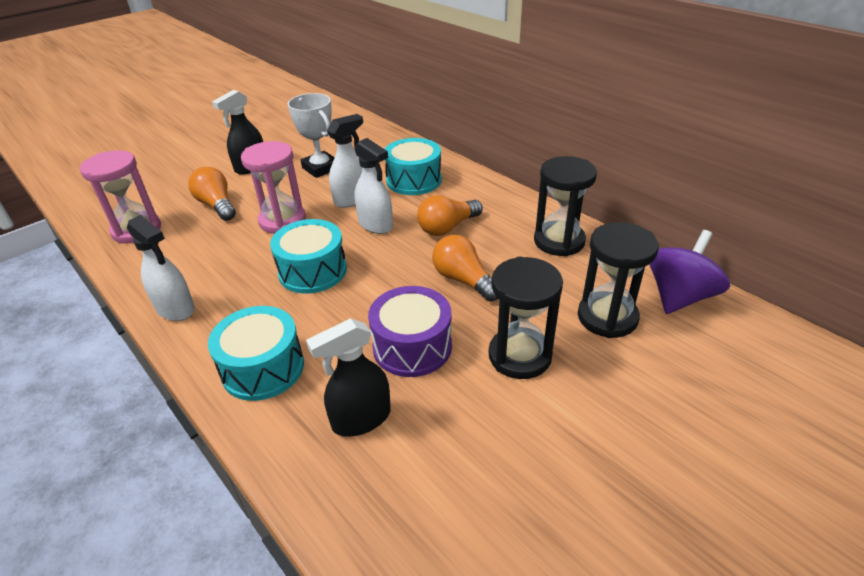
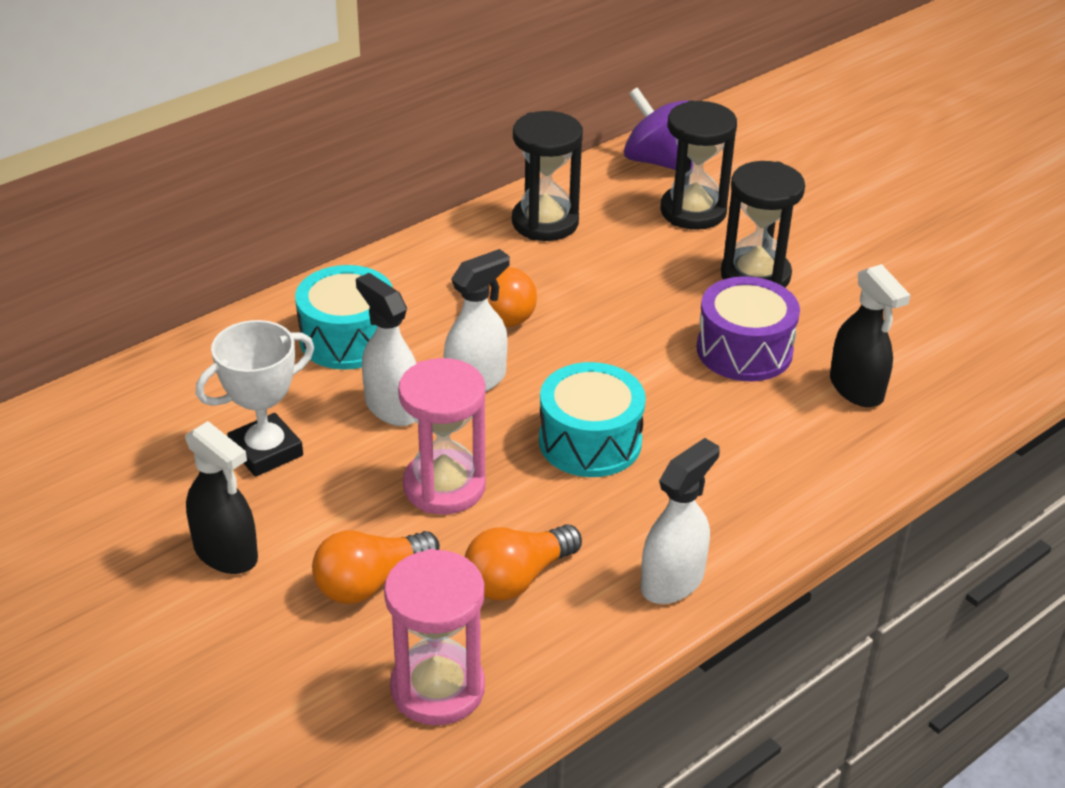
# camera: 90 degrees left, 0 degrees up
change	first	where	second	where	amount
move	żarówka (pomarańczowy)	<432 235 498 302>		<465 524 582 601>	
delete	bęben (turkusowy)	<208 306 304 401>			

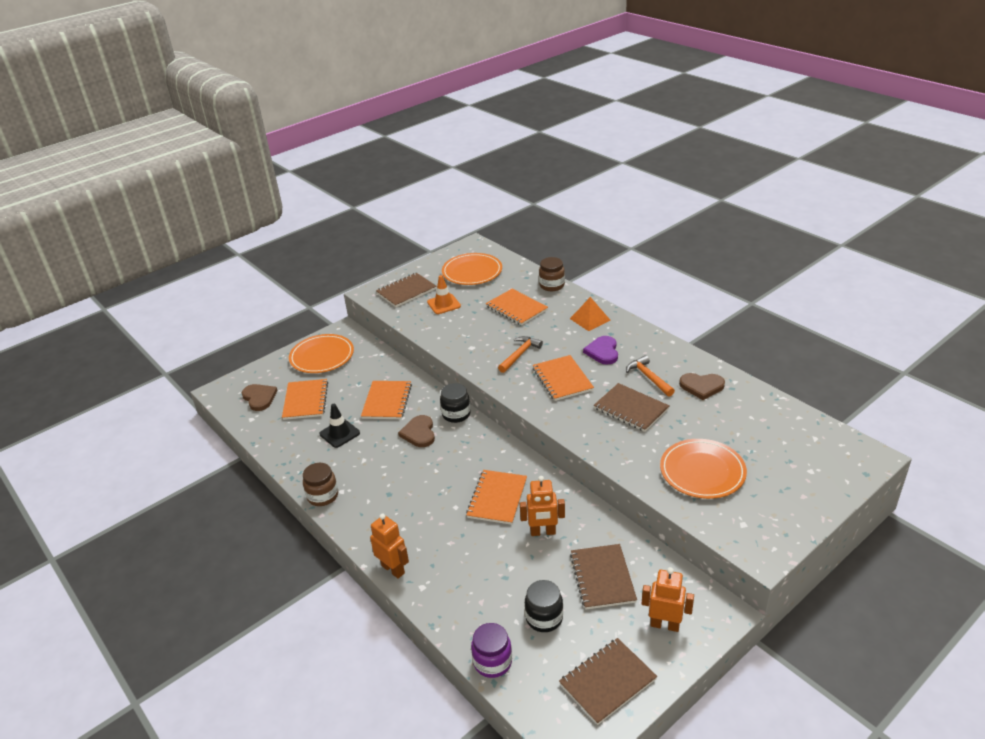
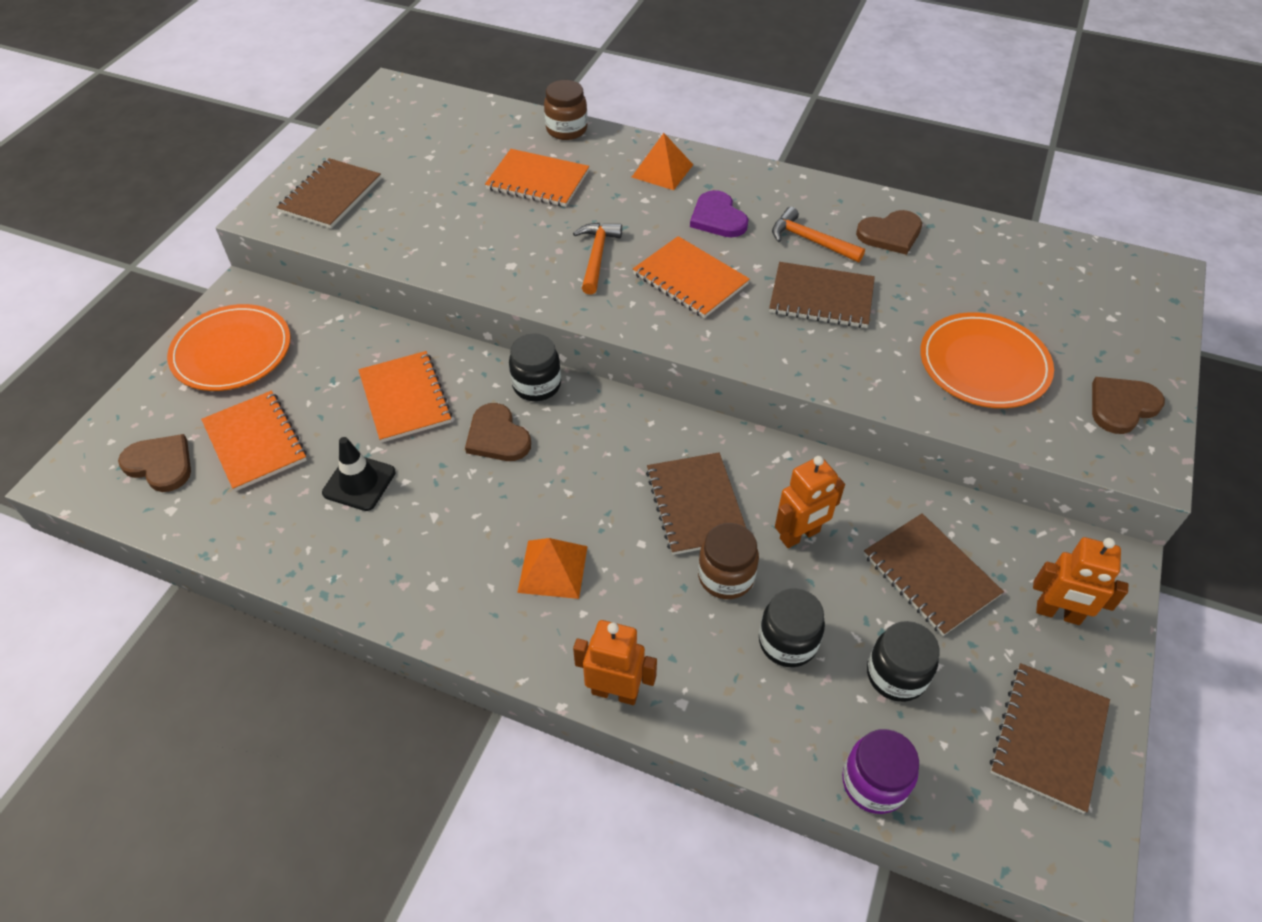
# camera: 30 degrees left, 15 degrees up
change	first	where	second	where	amount
insert			piramida (pomarańczowy)	<517 538 588 599>	
recolor	zeszyt (pomarańczowy)	<466 470 527 525>	zeszyt (brązowy)	<646 452 746 555>	
move	słoik (brązowy)	<303 463 338 506>		<698 523 759 599>	
insert			słoik (czarny)	<759 588 825 667>	
rotate	robot (pomarańczowy)	<642 567 694 632>		<1033 537 1128 625>	150 degrees counterclockwise
insert			serce (brązowy)	<1092 377 1165 434>	
delete	pachołek (pomarańczowy)	<427 275 461 314>			
delete	talerz (pomarańczowy)	<442 253 502 285>			

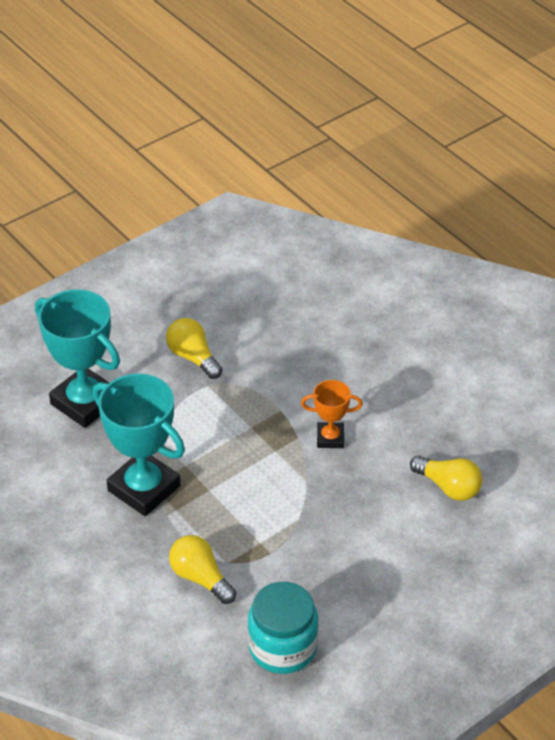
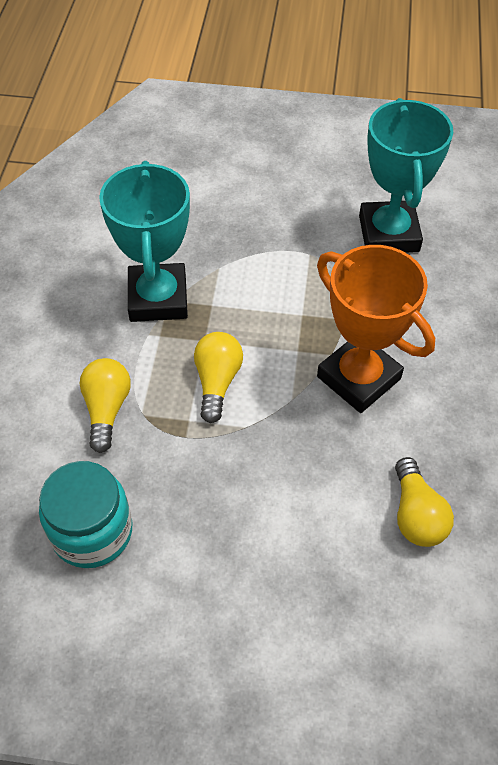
# camera: 45 degrees right, 10 degrees up
change	first	where	second	where	amount
move	żarówka (żółty)	<166 318 223 379>		<194 332 243 423>	
resize	puchar (pomarańczowy)	<301 380 363 448>		<317 245 435 413>	x1.91
move	puchar (turkusowy)	<35 289 120 428>		<359 98 453 253>	

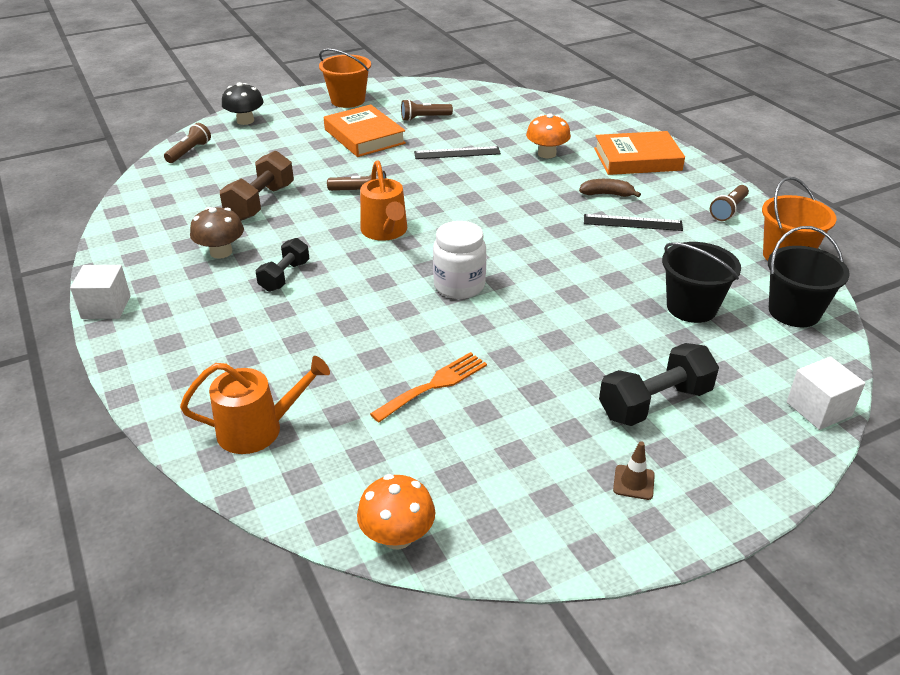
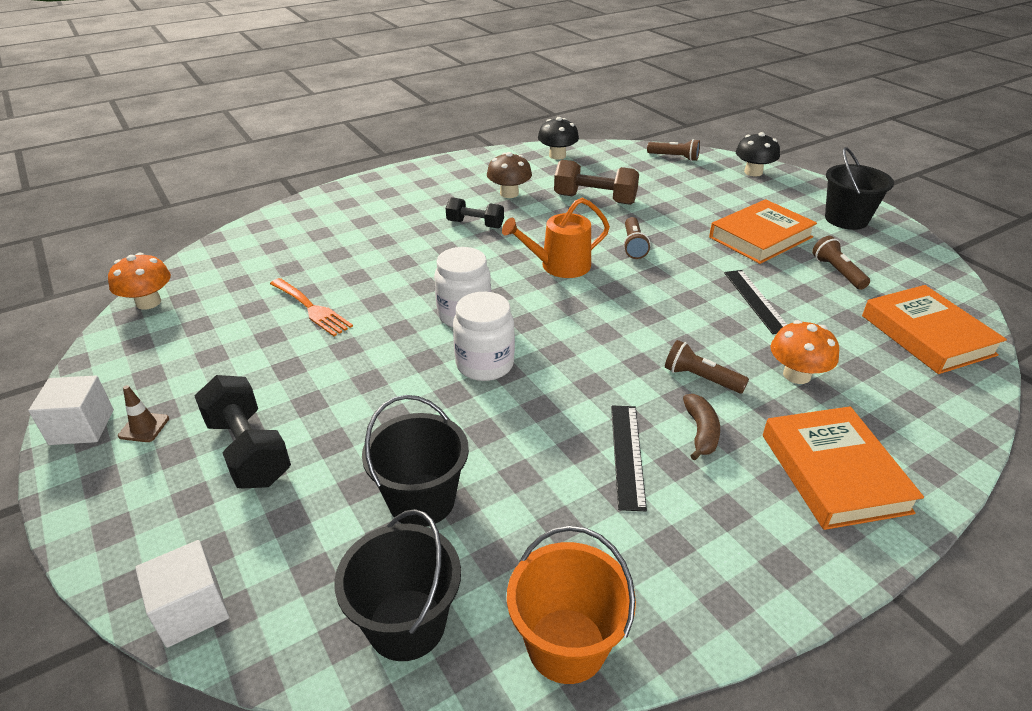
# camera: 85 degrees right, 0 degrees up
change	first	where	second	where	amount
move	sześcian (biały)	<70 265 131 319>		<28 376 114 445>	
insert			słoik (biały)	<453 292 515 381>	
insert			grzyb (czarny)	<538 117 579 160>	
move	latarka (brązowy)	<710 185 749 221>		<665 340 749 393>	
recolor	wiadro (pomarańczowy)	<319 49 371 108>	wiadro (czarny)	<825 147 894 230>	
insert			książka (pomarańczowy)	<862 285 1007 374>	
delete	konewka (pomarańczowy)	<180 356 330 454>			

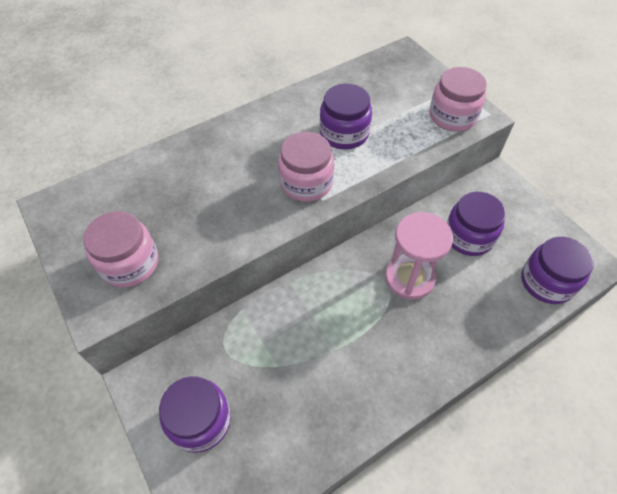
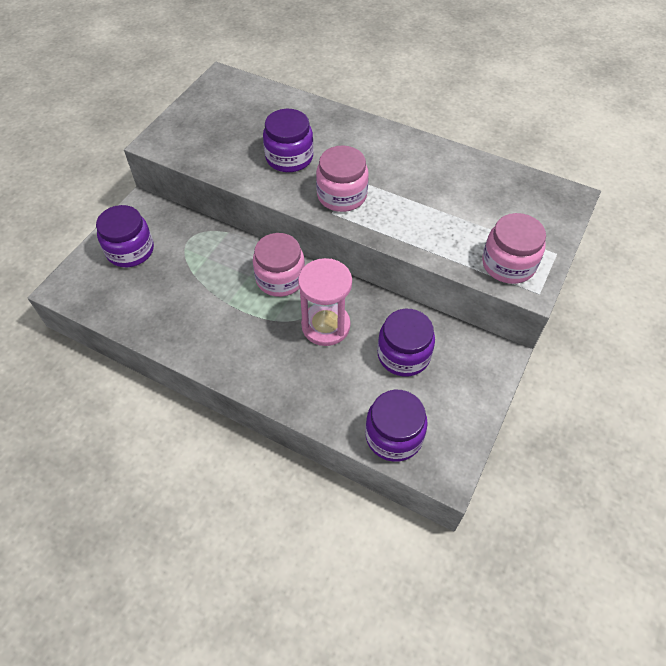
# camera: 60 degrees right, 0 degrees up
change	first	where	second	where	amount
move	słoik (różowy)	<83 211 158 288>		<253 233 305 297>	
move	słoik (fioletowy)	<320 84 372 149>		<263 109 313 172>	

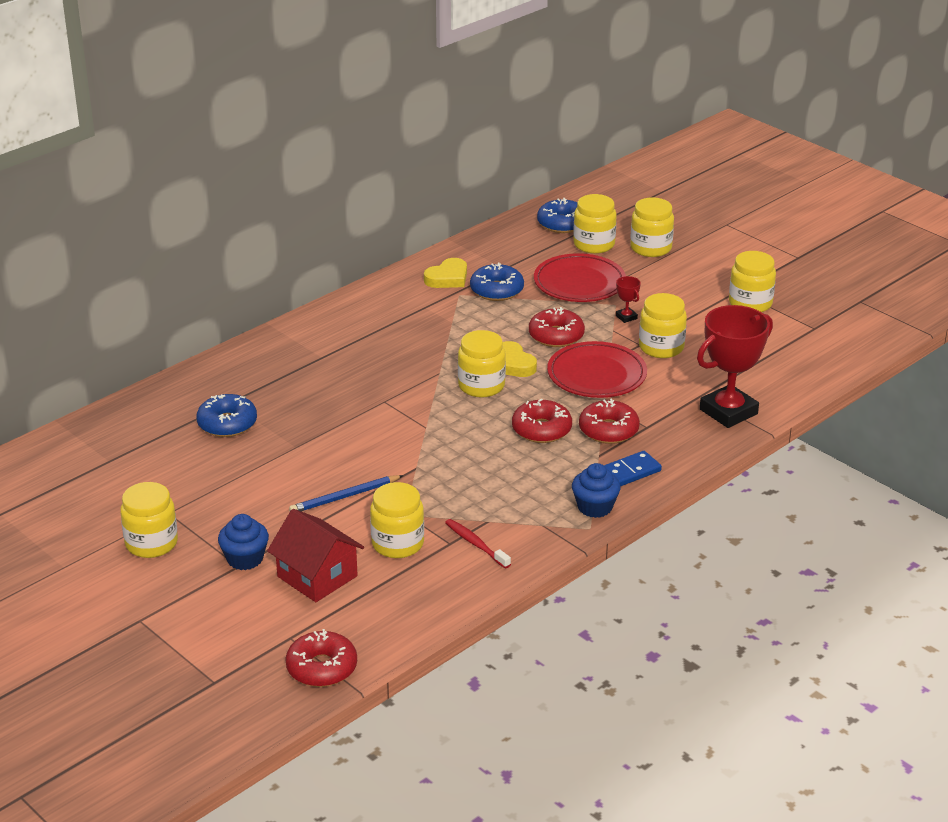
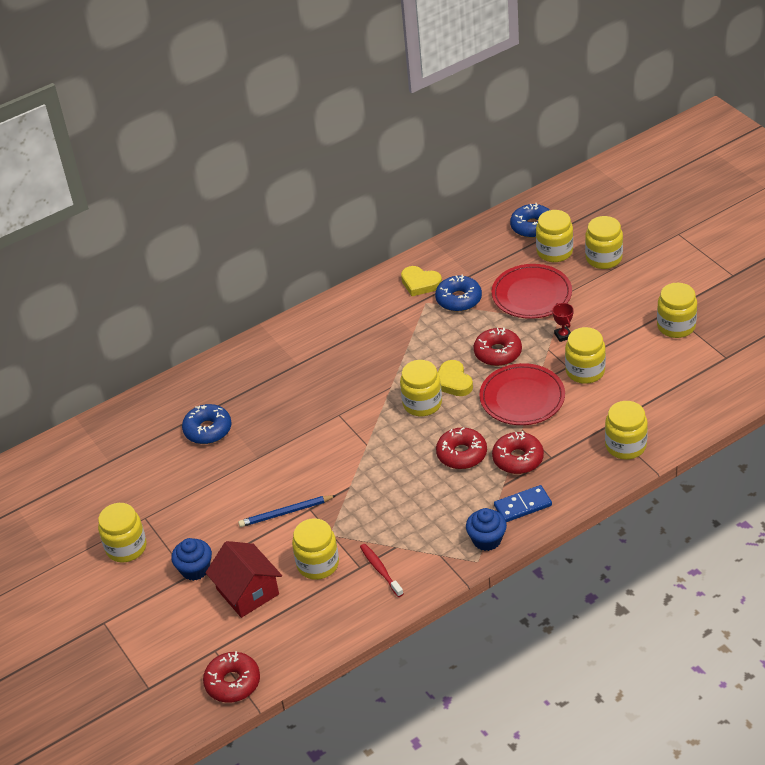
# camera: 15 degrees right, 10 degrees up
change	first	where	second	where	amount
rotate	serce (żółty)	<424 258 467 288>		<401 266 442 296>	60 degrees clockwise
replace	puchar (czerwony)	<697 305 773 428>	słoik (żółty)	<605 401 648 459>	

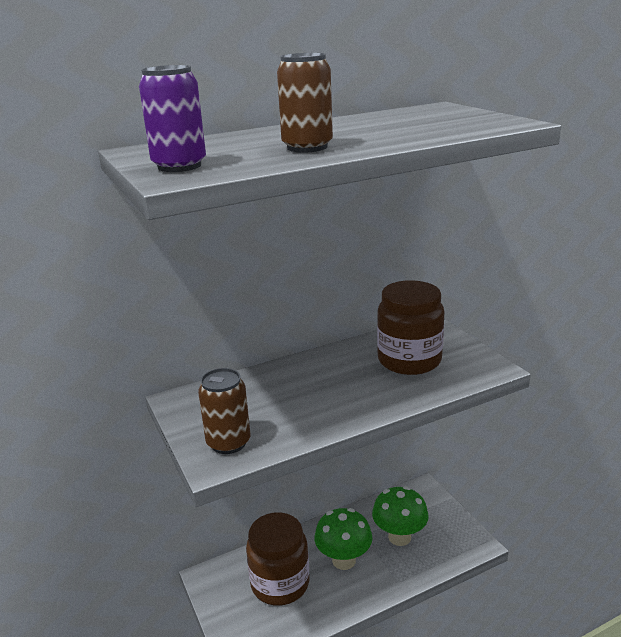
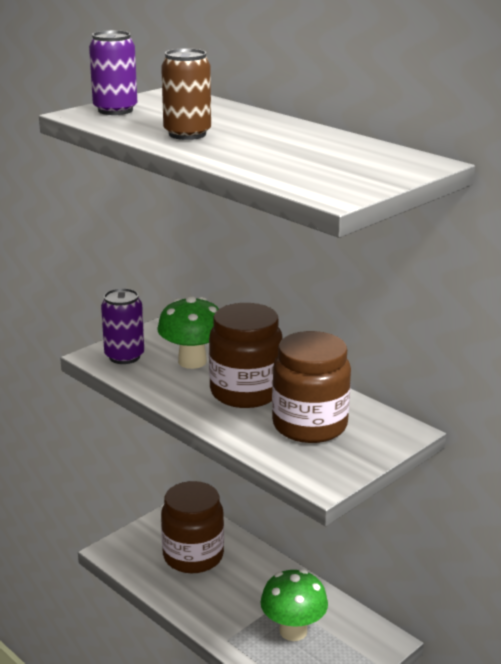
# camera: 70 degrees right, 0 degrees up
change	first	where	second	where	amount
recolor	puszka (brązowy)	<198 368 250 454>	puszka (fioletowy)	<101 288 144 364>	
move	grzyb (zielony)	<314 508 373 570>		<158 296 219 369>	
insert			słoik (brązowy)	<209 303 283 408>	

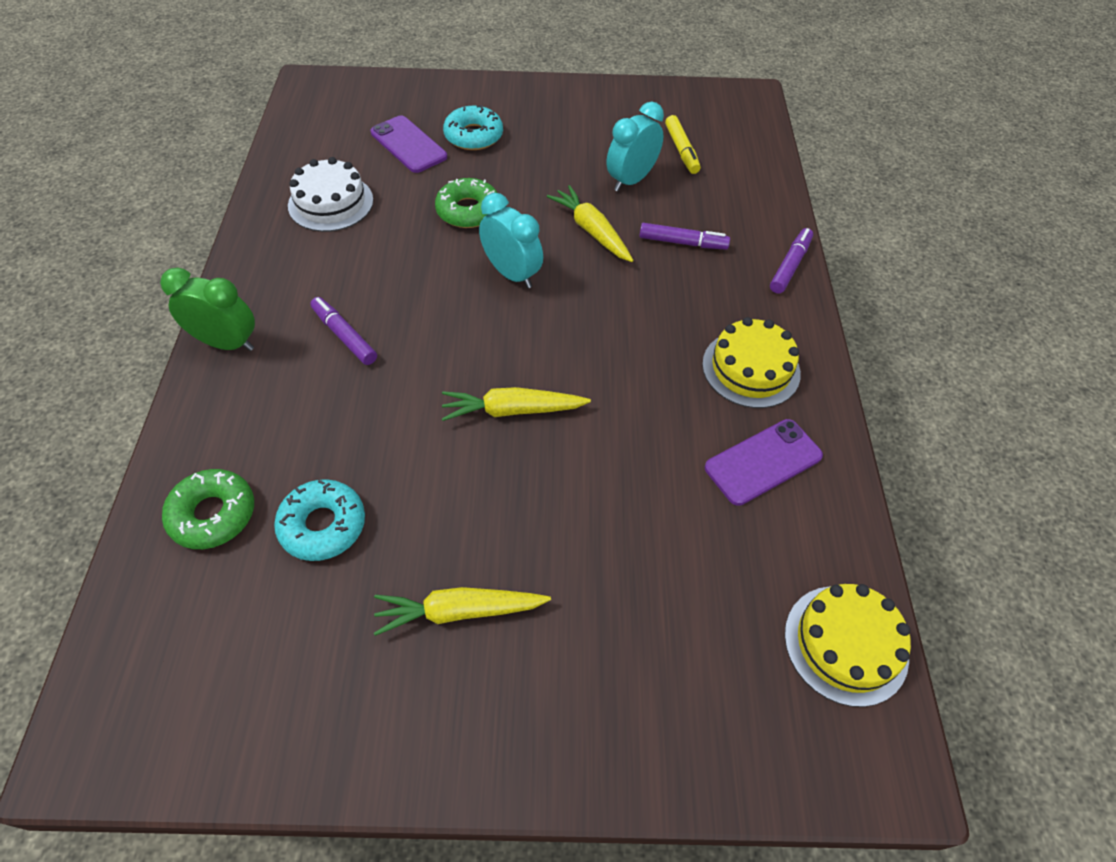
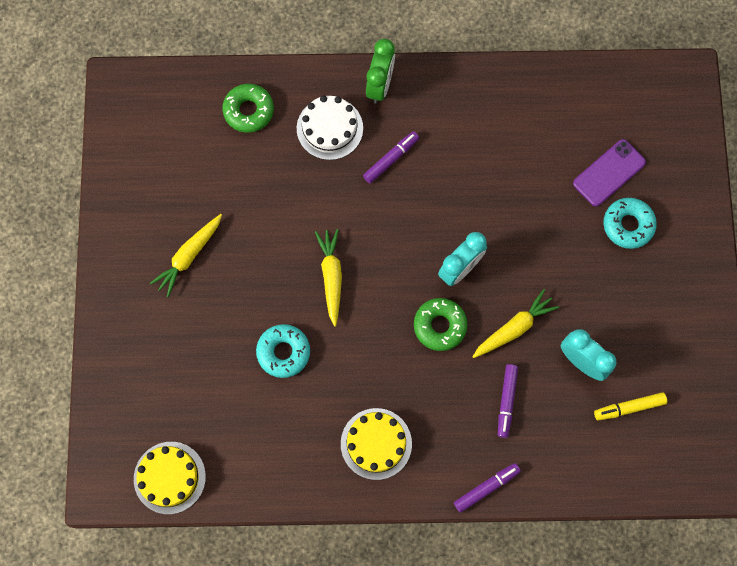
# camera: 90 degrees right, 20 degrees up
change	first	where	second	where	amount
rotate	marchewka (żółty)	<374 587 551 636>		<150 214 222 297>	135 degrees counterclockwise
move	donut (turkusowy)	<274 479 365 561>		<256 324 310 378>	
move	tort (biały)	<288 157 373 232>		<297 96 363 160>	
move	donut (zielony)	<435 178 497 228>		<414 298 467 351>	
rotate	flamaster (fioletowy)	<770 228 813 294>		<454 463 521 513>	60 degrees counterclockwise
delete	telefon (fioletowy)	<705 419 823 506>			

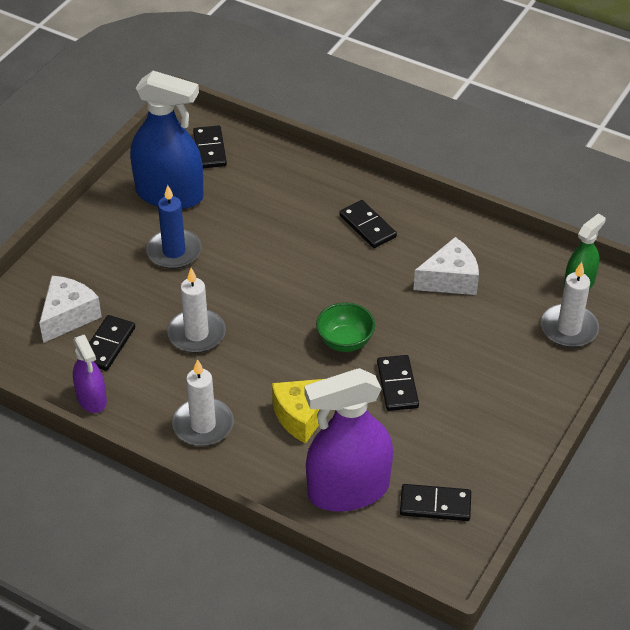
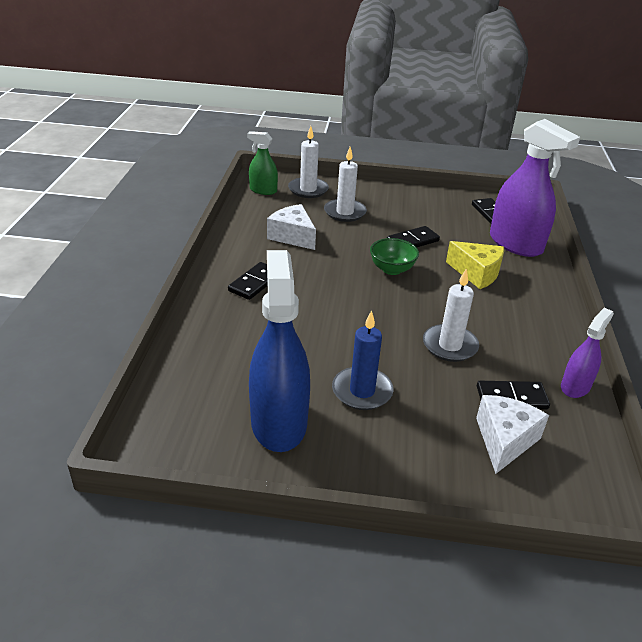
# camera: 115 degrees left, 10 degrees down
change	first	where	second	where	amount
move	świeca (biały)	<172 359 234 446>		<324 147 367 222>	
rotate	ser (biały)	<39 276 102 343>		<476 395 549 474>	105 degrees clockwise
delete	kostka domina (czarny)	<193 125 227 168>			

